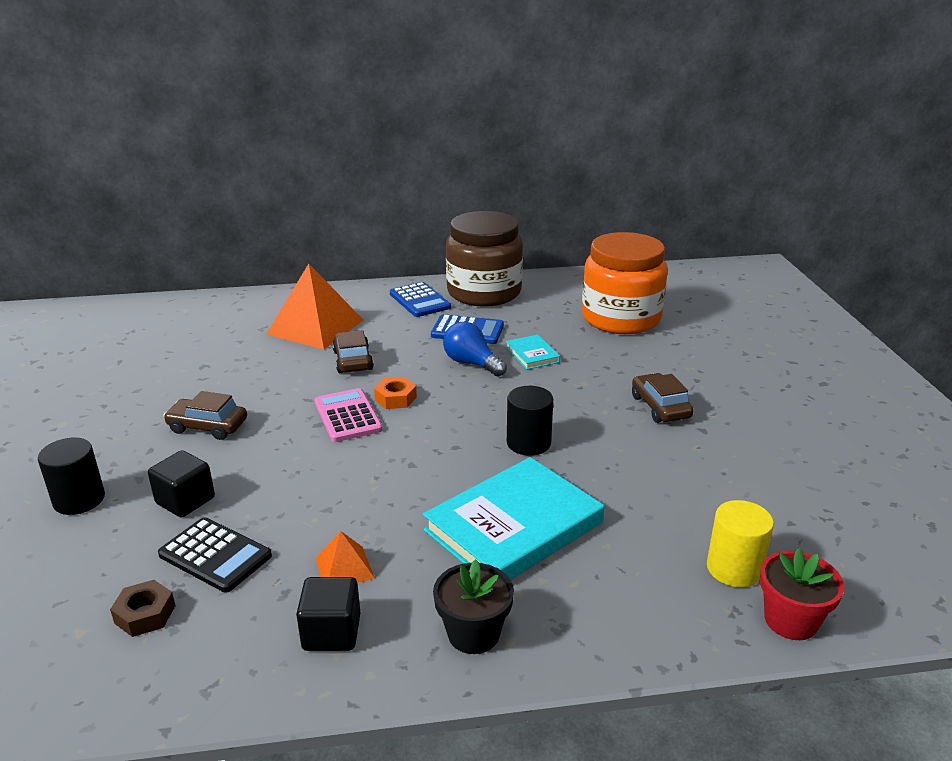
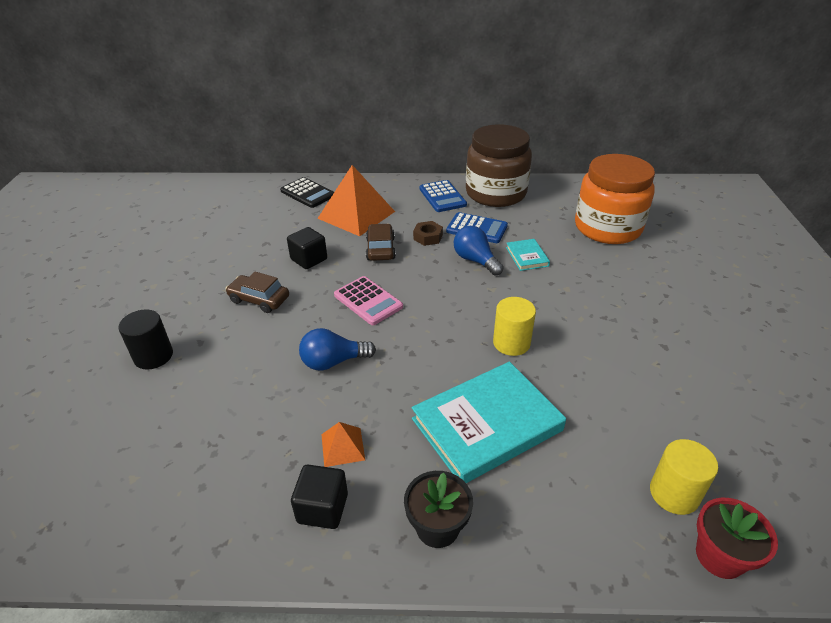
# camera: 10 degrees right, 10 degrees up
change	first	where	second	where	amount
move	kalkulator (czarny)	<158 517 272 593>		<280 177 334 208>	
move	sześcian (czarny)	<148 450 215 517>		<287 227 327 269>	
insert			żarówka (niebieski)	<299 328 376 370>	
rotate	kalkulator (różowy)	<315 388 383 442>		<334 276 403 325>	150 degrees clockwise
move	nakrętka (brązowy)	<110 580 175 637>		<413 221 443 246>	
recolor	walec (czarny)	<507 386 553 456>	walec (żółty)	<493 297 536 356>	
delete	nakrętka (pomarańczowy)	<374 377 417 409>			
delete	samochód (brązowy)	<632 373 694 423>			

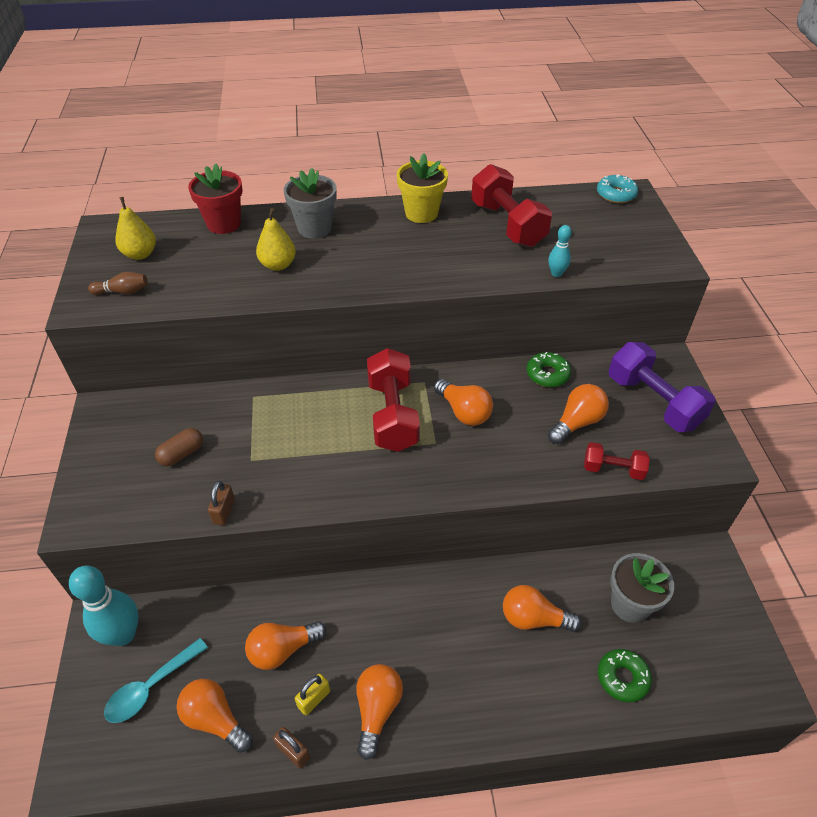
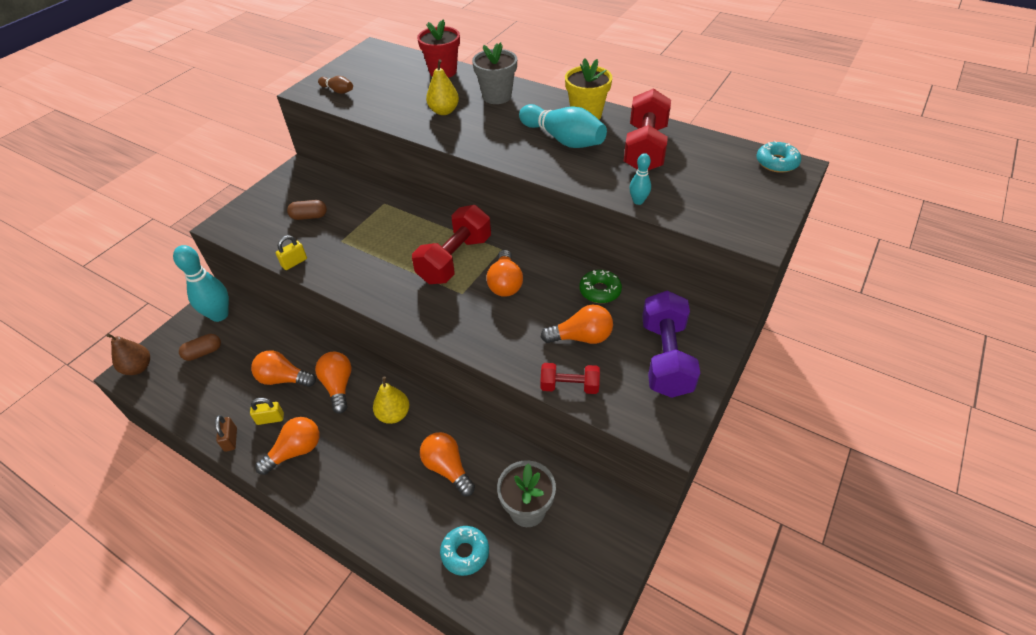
# camera: 40 degrees right, 0 degrees up
change	first	where	second	where	amount
insert			gruszka (brązowy)	<106 334 150 375>	
replace	łyżka (turkusowy)	<104 638 208 723>	kapsułka (brązowy)	<179 334 221 361>	
recolor	kłódka (brązowy)	<208 481 235 525>	kłódka (żółty)	<276 235 307 270>	
move	żarówka (pomarańczowy)	<177 679 253 753>		<315 352 352 414>	
move	gruszka (żółty)	<116 197 156 260>		<373 377 409 424>	
recolor	donut (zielony)	<598 649 652 702>	donut (turkusowy)	<440 526 489 576>	
insert			kręgiel (turkusowy)	<519 104 607 148>	
rotate	hantel (czerwony)	<584 442 650 480>		<540 363 600 394>	45 degrees counterclockwise

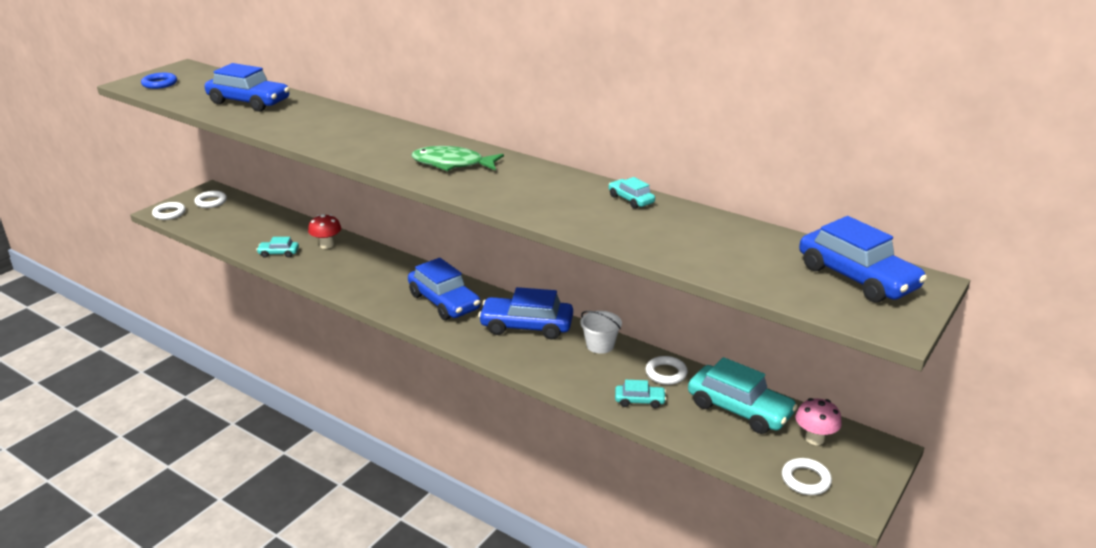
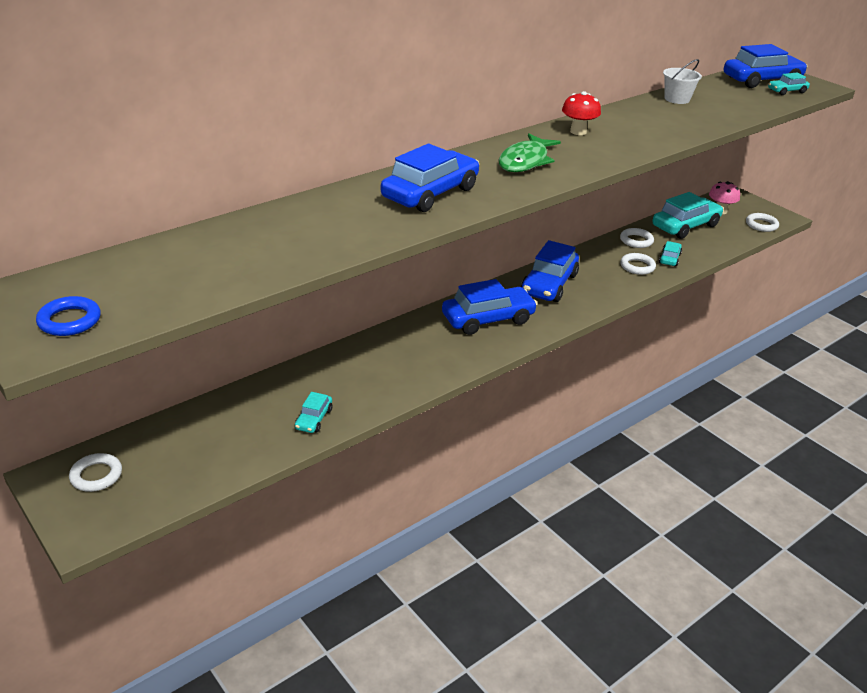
# camera: 75 degrees left, 5 degrees up
change	first	where	second	where	amount
move	samochód (niebieski)	<205 63 290 112>		<381 144 479 212>	
move	grzyb (czerwony)	<308 214 341 249>		<562 91 601 135>	
move	pierścień (biały)	<152 202 186 220>		<620 253 656 275>	
move	wiadro (biały)	<580 311 622 354>		<663 59 702 104>	
move	samochód (turkusowy)	<609 177 655 209>		<768 73 810 95>	

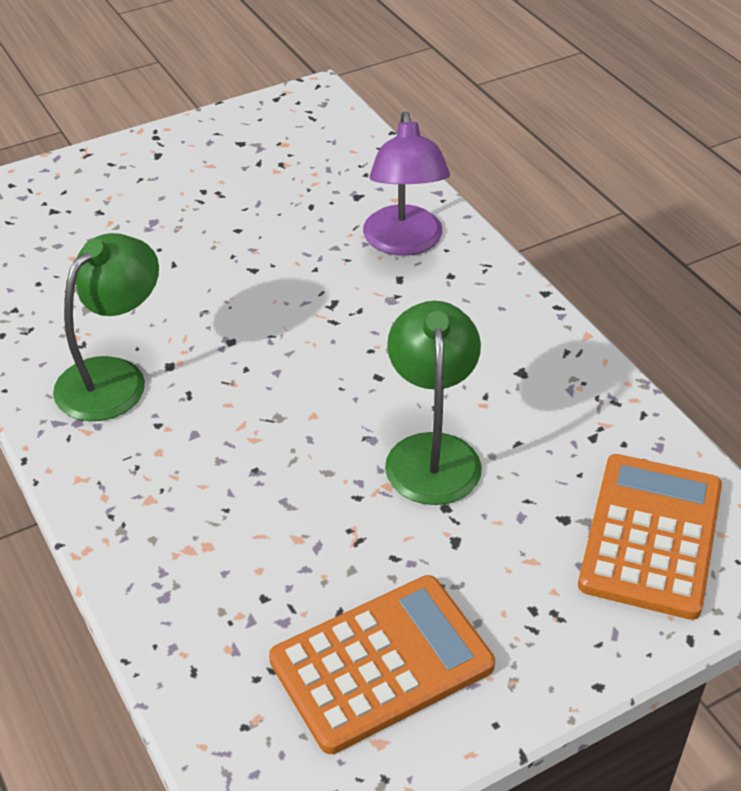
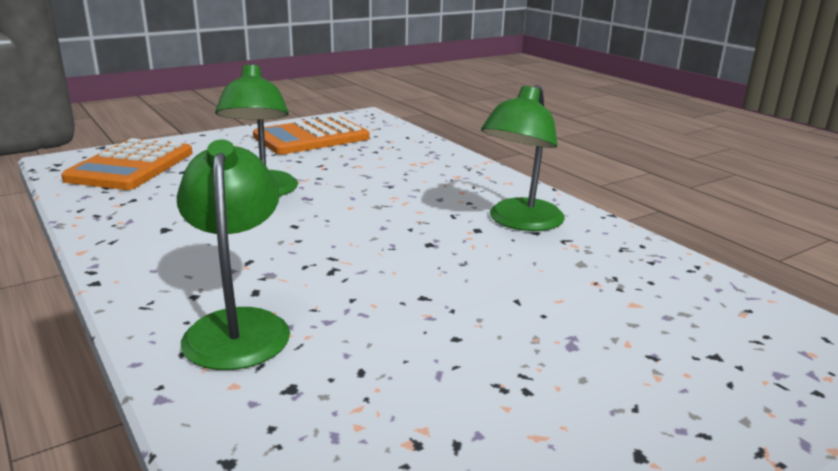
# camera: 175 degrees right, 20 degrees down
change	first	where	second	where	amount
recolor	lampka (fioletowy)	<363 112 450 256>	lampka (zielony)	<177 139 290 370>	

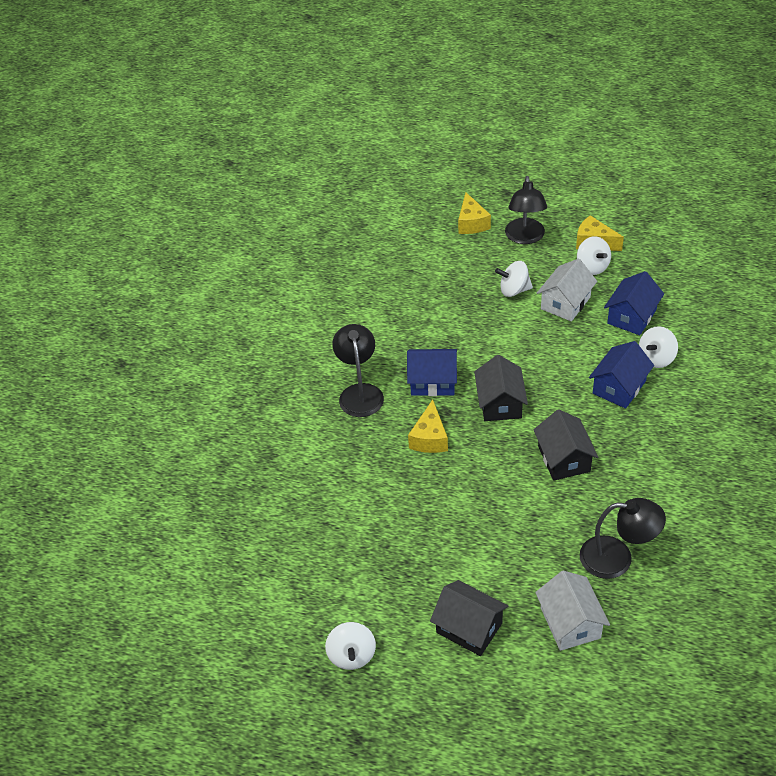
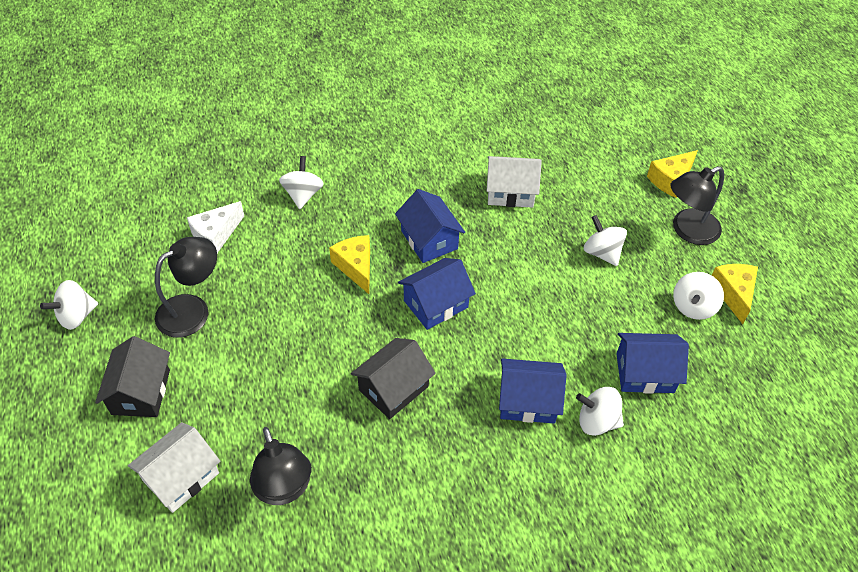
# camera: 55 degrees right, 5 degrees up
change	first	where	second	where	amount
move	lampka (czarny)	<332 324 384 417>		<155 237 217 338>	
insert			ser (biały)	<187 201 244 253>	
insert			bączek (biały)	<279 156 324 209>	
rotate	ser (żółty)	<408 399 448 453>		<329 235 370 294>	90 degrees clockwise
recolor	domek (czarny)	<474 355 528 421>	domek (niebieski)	<398 258 476 330>	
move	domek (biały)	<537 259 597 321>		<487 156 542 208>	

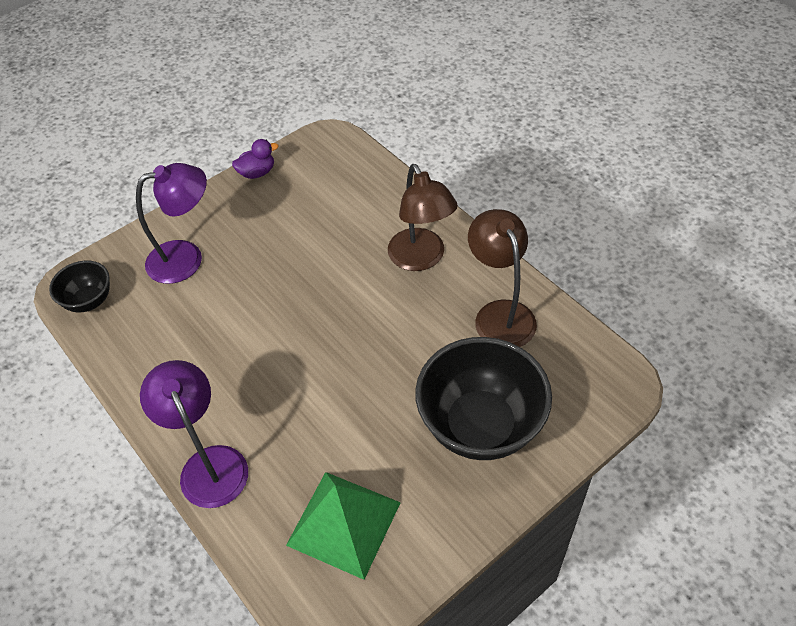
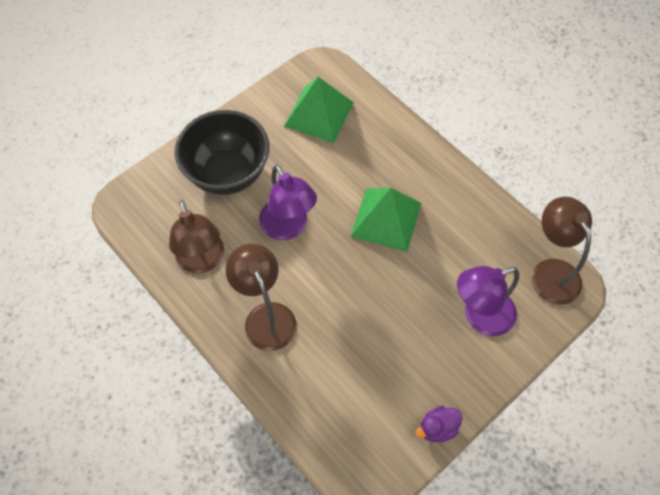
# camera: 175 degrees right, 10 degrees up
change	first	where	second	where	amount
move	lampka (fioletowy)	<140 360 248 508>		<259 165 317 240>	
insert			piramida (zielony)	<350 188 421 252>	
replace	miska (czarny)	<49 261 110 312>	lampka (brązowy)	<531 197 592 305>	

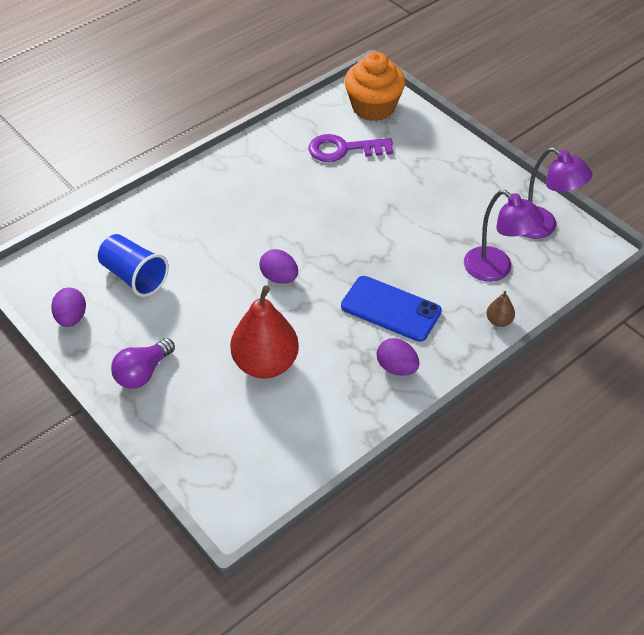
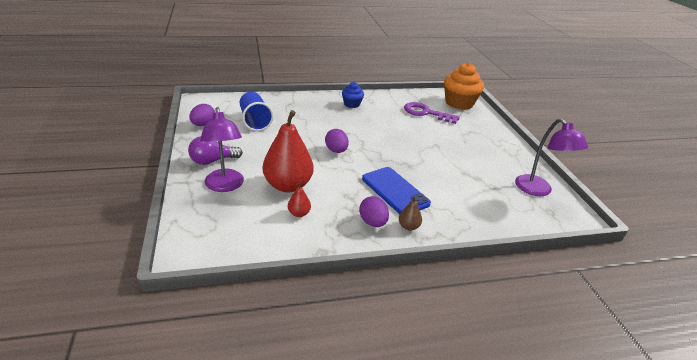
# camera: 25 degrees right, 15 degrees down
change	first	where	second	where	amount
move	lampka (fioletowy)	<464 190 544 282>		<200 107 244 192>	
insert			gruszka (czerwony)	<288 183 311 217>	
insert			muffinka (niebieski)	<342 82 364 108>	
move	gruszka (brązowy)	<486 291 515 327>		<399 196 422 231>	

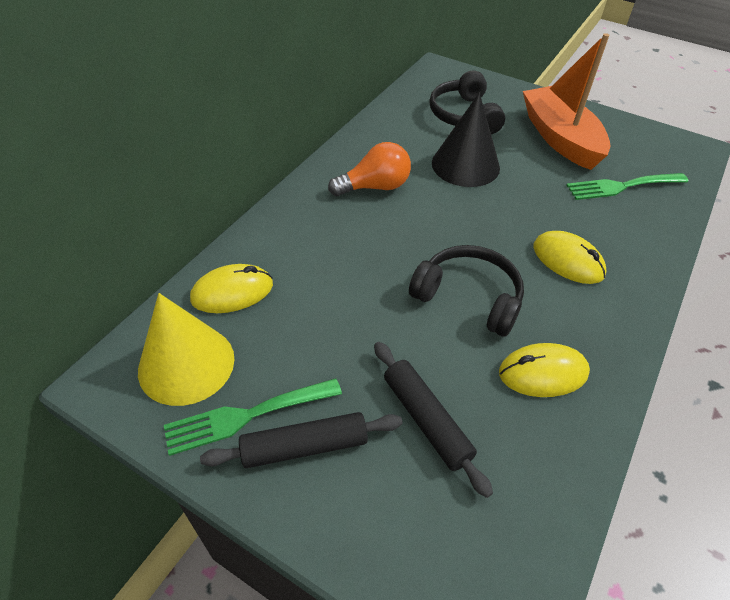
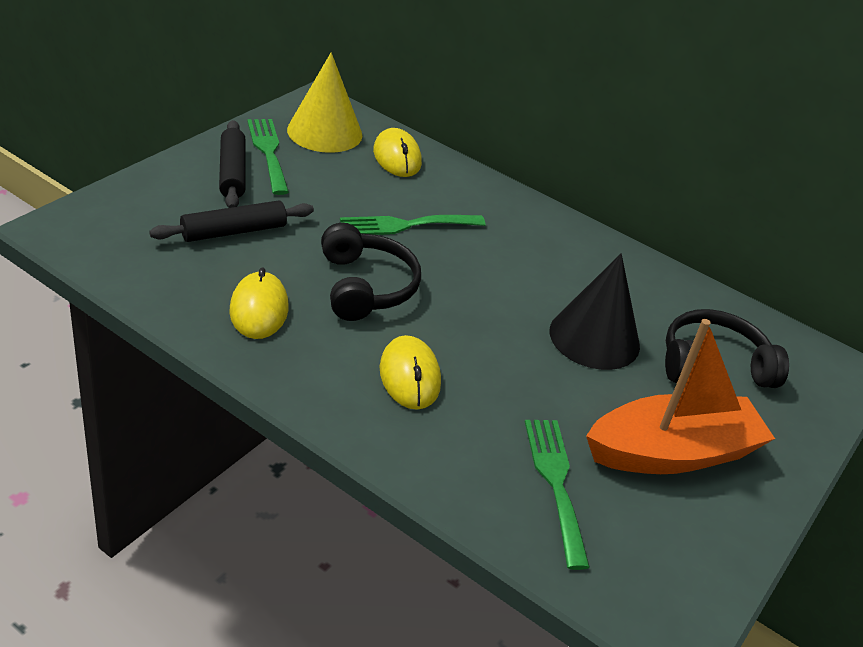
# camera: 90 degrees right, 10 degrees down
change	first	where	second	where	amount
rotate	słuchawki (czarny)	<409 245 524 337>		<321 223 421 321>	45 degrees counterclockwise
insert			widelec (zielony)	<340 215 486 235>	
rotate	myszka (żółty)	<533 231 606 284>		<380 335 441 410>	60 degrees counterclockwise
delete	żarówka (pomarańczowy)	<328 142 411 196>			

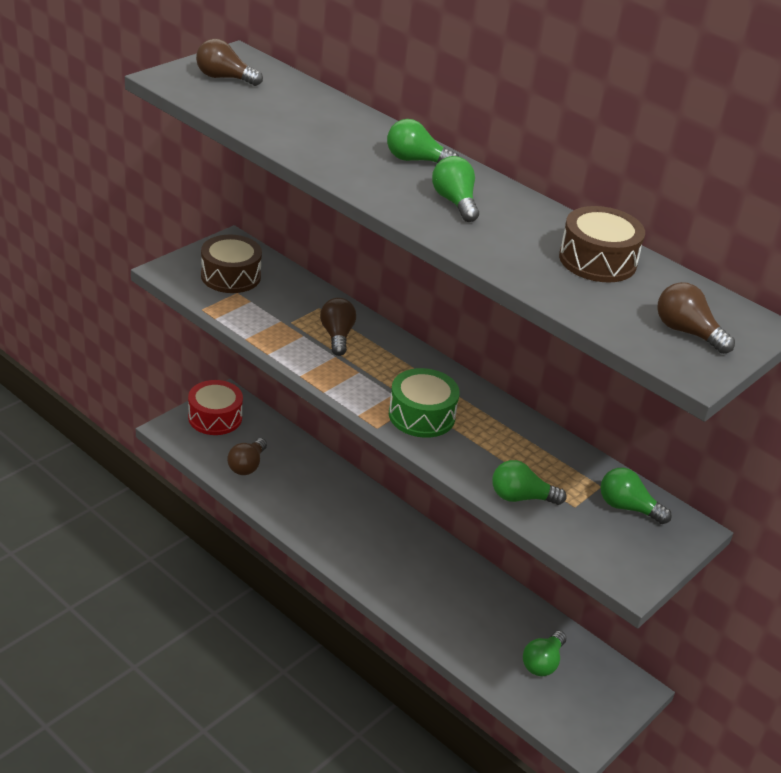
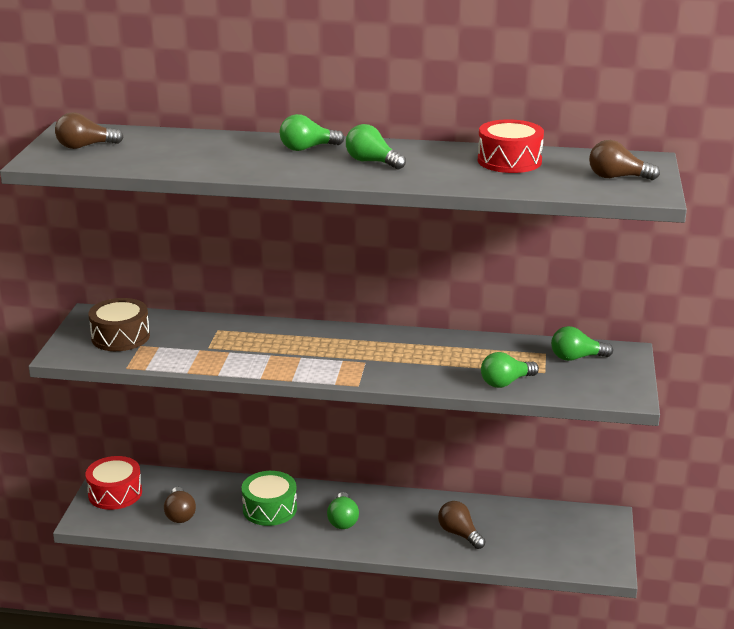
# camera: 30 degrees left, 10 degrees down
change	first	where	second	where	amount
move	bęben (zielony)	<389 368 460 438>		<242 471 297 526>	
move	żarówka (zielony)	<523 631 566 676>		<327 492 359 529>	
move	żarówka (brązowy)	<320 298 356 356>		<438 501 486 549>	
recolor	bęben (brązowy)	<559 206 645 283>	bęben (czerwony)	<478 119 544 173>	

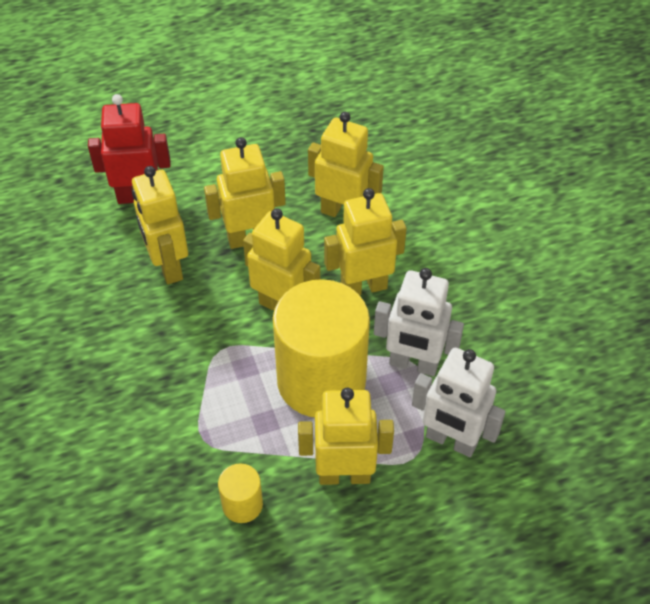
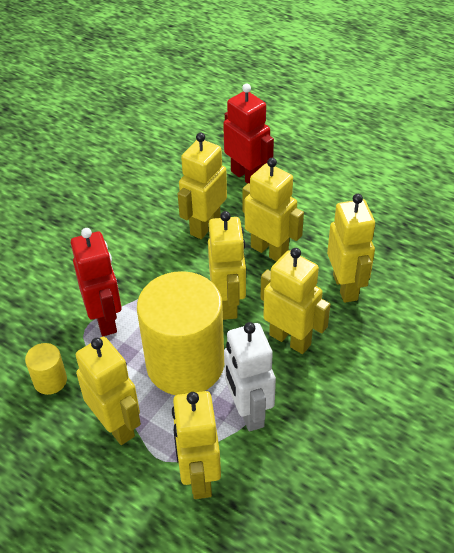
# camera: 55 degrees right, 5 degrees down
change	first	where	second	where	amount
insert			robot (czerwony)	<71 228 122 336>	
recolor	robot (biały)	<412 348 506 457>	robot (żółty)	<172 391 221 499>	

